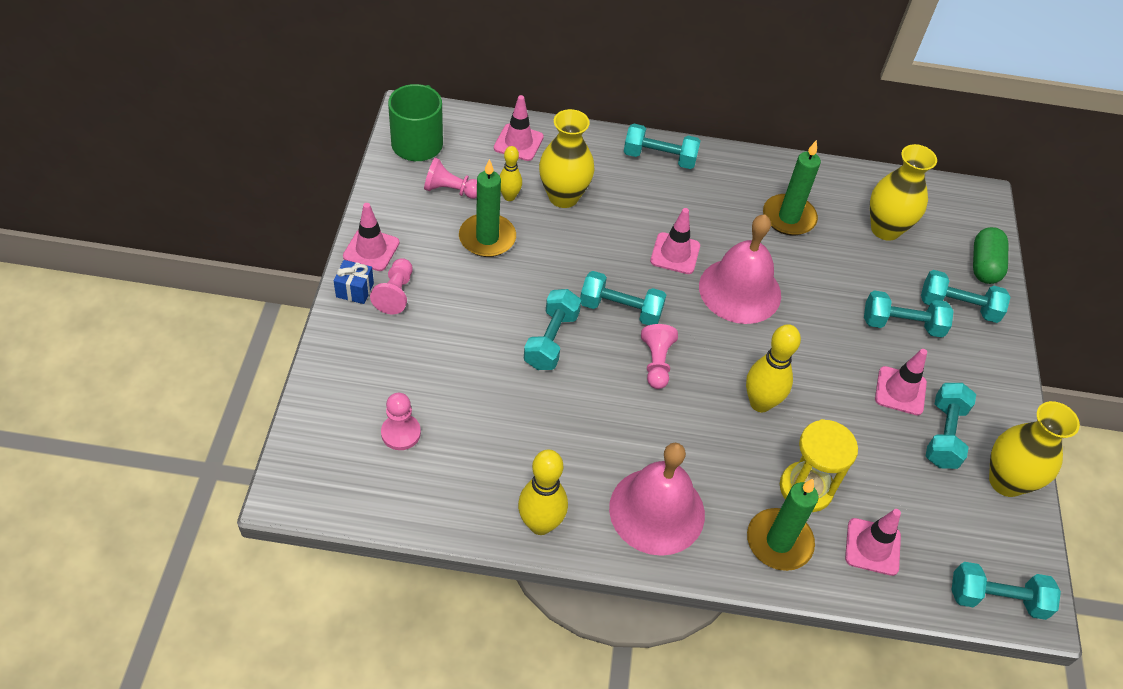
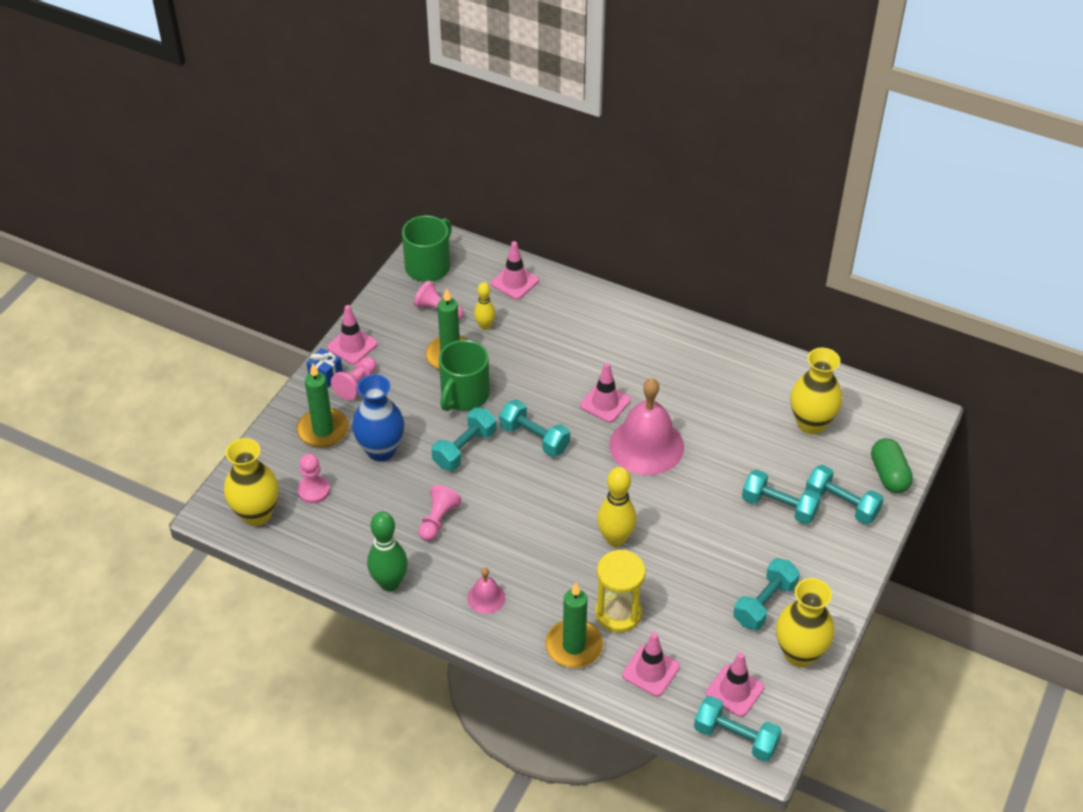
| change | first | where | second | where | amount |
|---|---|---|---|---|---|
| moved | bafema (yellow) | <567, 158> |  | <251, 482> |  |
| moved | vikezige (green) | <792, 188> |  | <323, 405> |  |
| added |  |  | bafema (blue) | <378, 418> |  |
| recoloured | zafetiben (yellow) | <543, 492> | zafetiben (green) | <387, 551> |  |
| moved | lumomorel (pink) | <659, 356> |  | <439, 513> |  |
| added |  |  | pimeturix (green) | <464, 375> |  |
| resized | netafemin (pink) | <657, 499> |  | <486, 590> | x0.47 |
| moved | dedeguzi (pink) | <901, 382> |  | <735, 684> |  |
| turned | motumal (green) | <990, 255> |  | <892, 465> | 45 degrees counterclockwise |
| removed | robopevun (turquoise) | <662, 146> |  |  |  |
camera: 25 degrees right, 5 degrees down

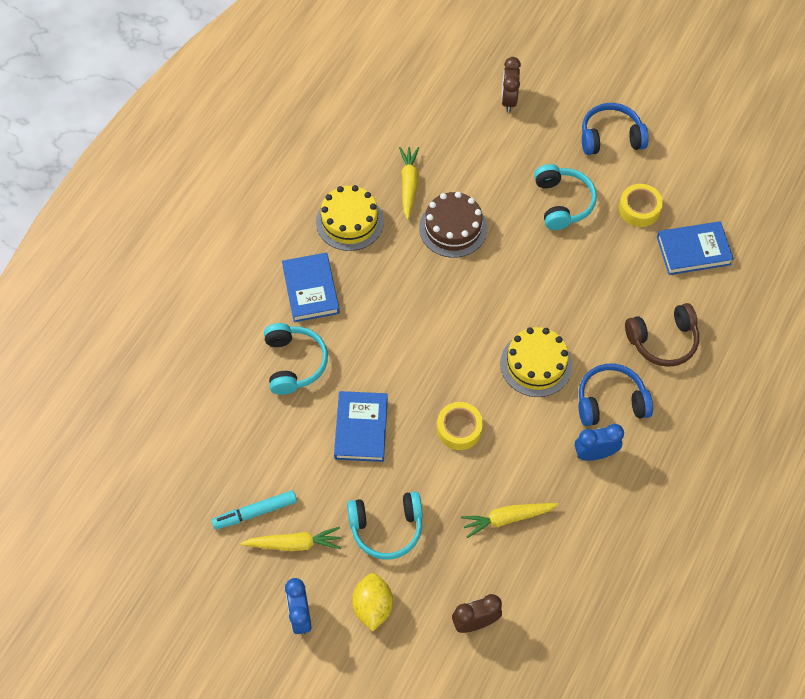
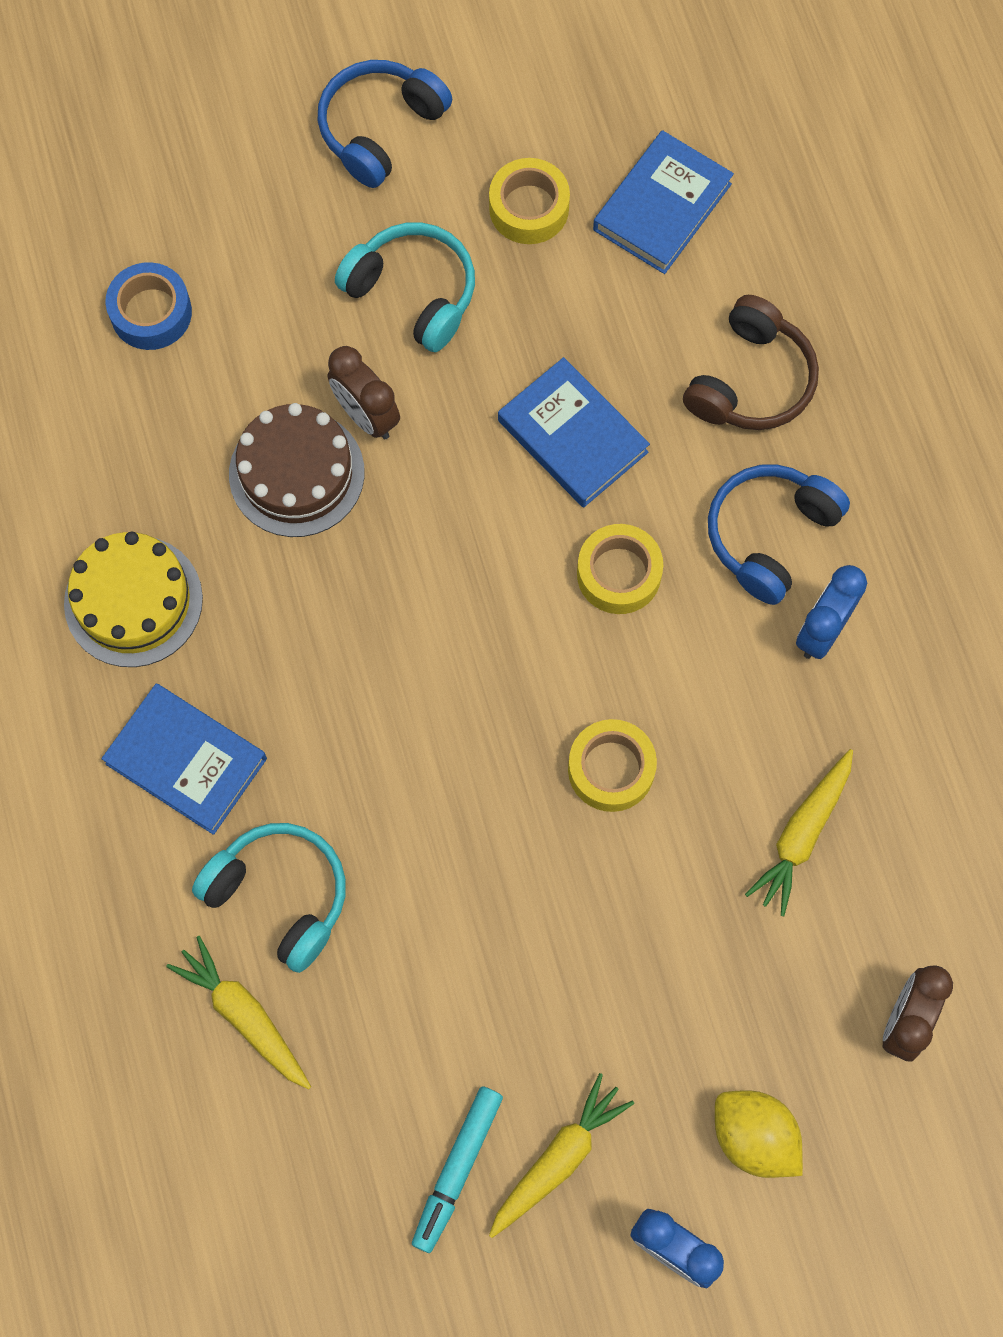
| change | first | where | second | where | amount |
|---|---|---|---|---|---|
| added |  |  | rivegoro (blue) | <149, 306> |  |
| moved | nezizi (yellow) | <409, 183> |  | <238, 1013> |  |
| moved | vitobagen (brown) | <511, 84> |  | <363, 392> |  |
| moved | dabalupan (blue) | <361, 426> |  | <574, 432> |  |
| replaced | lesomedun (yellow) | <536, 362> | rivegoro (yellow) | <620, 569> |  |
| removed | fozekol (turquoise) | <385, 525> |  |  |  |
camera: 45 degrees left, 10 degrees up

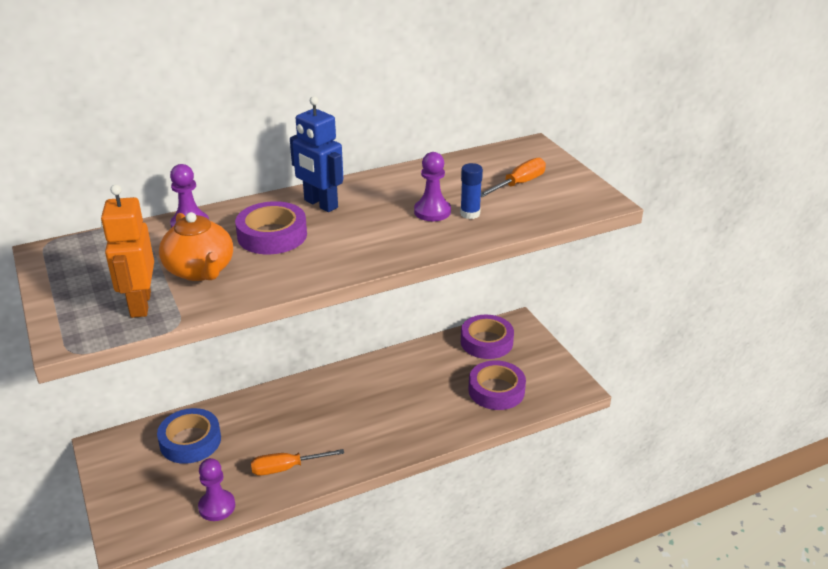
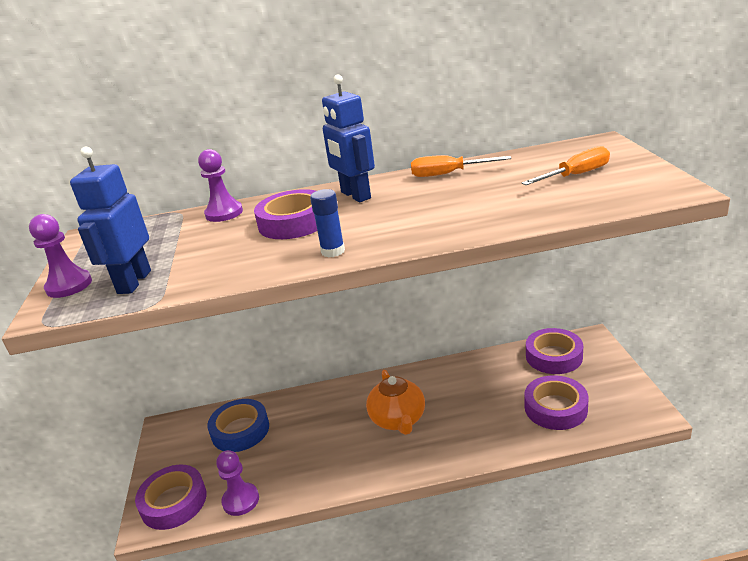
| change | first | where | second | where | amount |
|---|---|---|---|---|---|
| moved | lumomorel (purple) | <432, 186> |  | <60, 256> |  |
| recoloured | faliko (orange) | <127, 251> | faliko (blue) | <110, 220> |  |
| added |  |  | rivegoro (purple) | <171, 497> |  |
| moved | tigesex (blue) | <471, 191> |  | <327, 223> |  |
| moved | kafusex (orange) | <196, 246> |  | <395, 402> |  |
| moved | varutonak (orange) | <297, 462> |  | <461, 166> |  |
camera: 20 degrees right, 5 degrees down

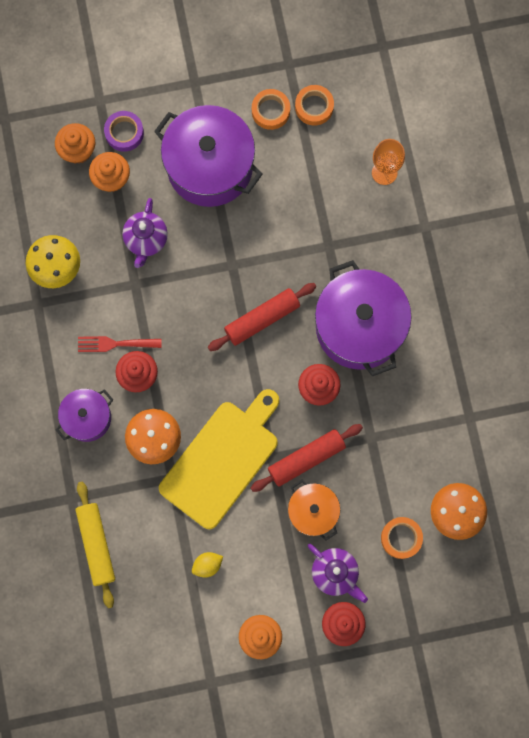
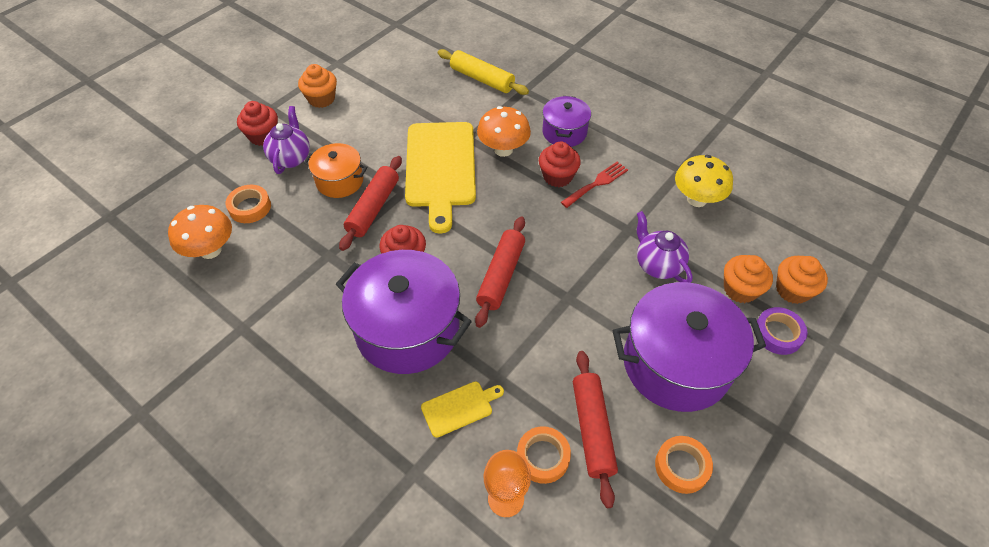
| change | first | where | second | where | amount |
|---|---|---|---|---|---|
| turned | kafusex (purple) | <338, 573> |  | <286, 140> | 90 degrees clockwise |
| added |  |  | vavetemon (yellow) | <462, 410> |  |
| moved | rivegoro (orange) | <314, 105> |  | <544, 455> |  |
| added |  |  | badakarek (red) | <595, 429> |  |
| removed | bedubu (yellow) | <207, 565> |  |  |  |
camera: 140 degrees right, 25 degrees down

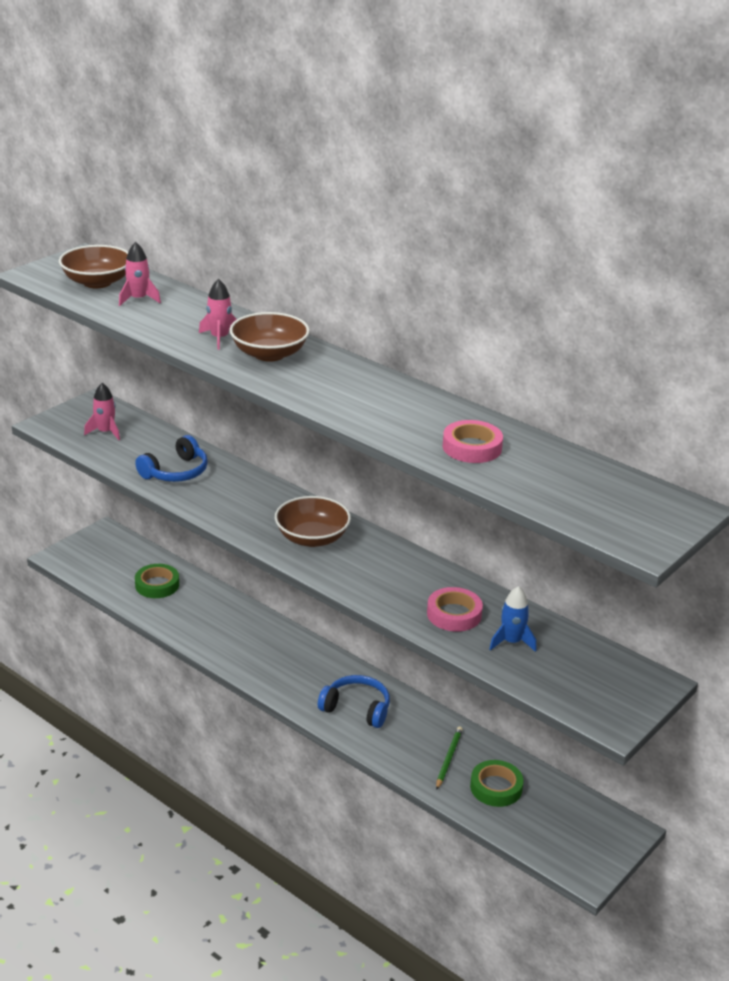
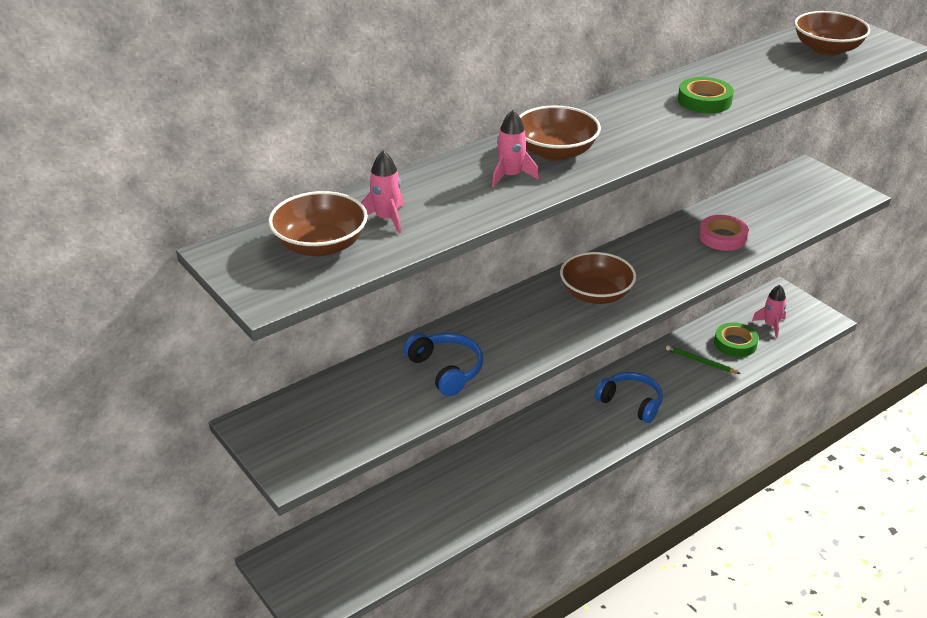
| change | first | where | second | where | amount |
|---|---|---|---|---|---|
| turned | fozekol (blue) | <354, 701> |  | <629, 397> | 90 degrees clockwise |
| moved | rivegoro (green) | <157, 581> |  | <706, 95> |  |
| moved | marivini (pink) | <102, 411> |  | <769, 311> |  |
| added |  |  | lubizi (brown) | <832, 33> |  |
| removed | rivegoro (pink) | <473, 441> |  |  |  |
| removed | marivini (blue) | <513, 619> |  |  |  |
camera: 75 degrees left, 5 degrees up

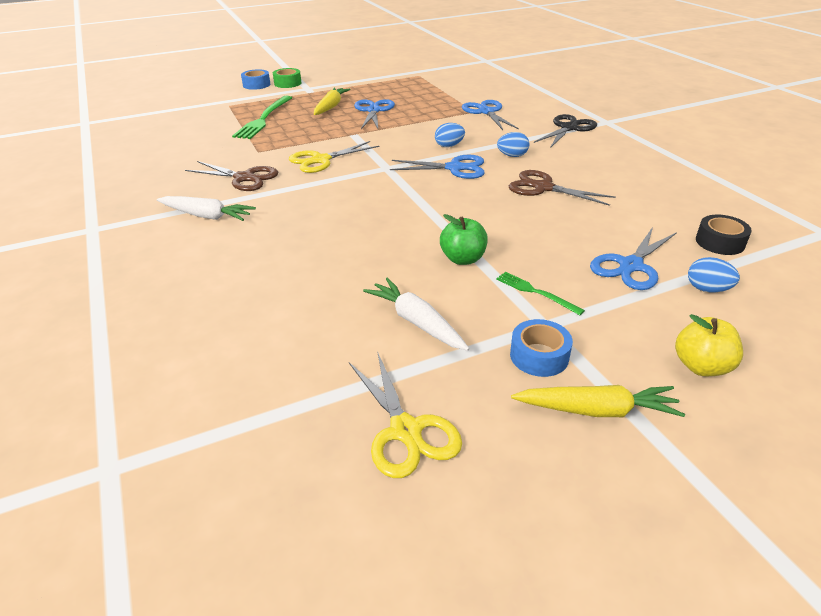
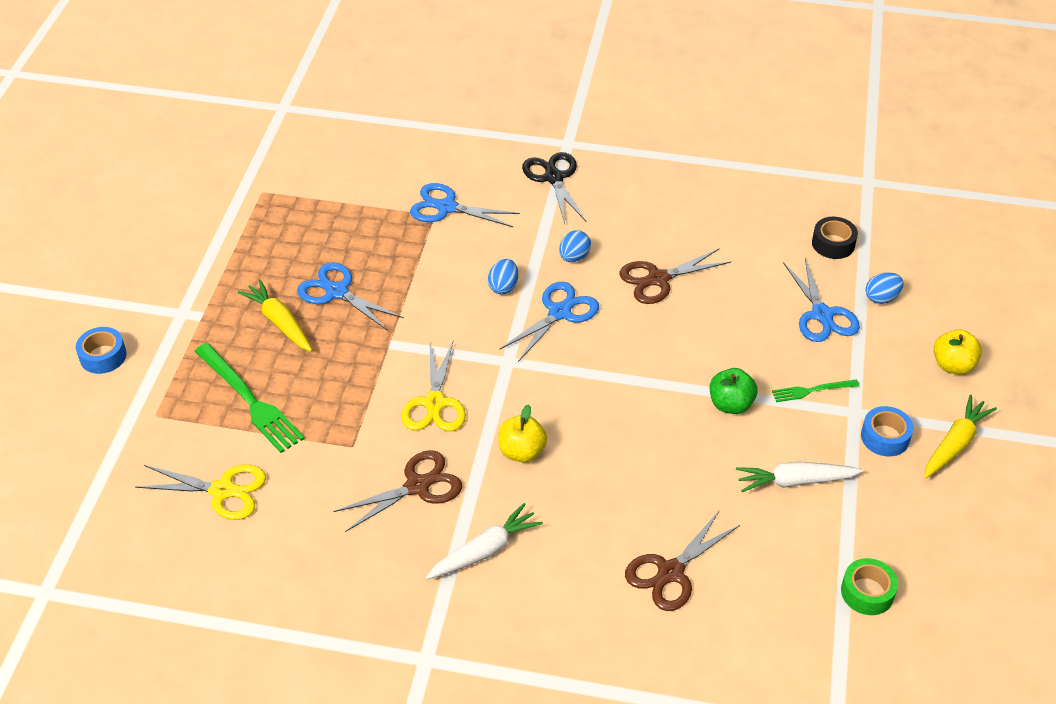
| change | first | where | second | where | amount |
|---|---|---|---|---|---|
| moved | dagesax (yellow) | <405, 414> |  | <200, 492> |  |
| added |  |  | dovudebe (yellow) | <522, 433> |  |
| added |  |  | dagesax (brown) | <682, 561> |  |
| moved | rivegoro (green) | <287, 78> |  | <869, 586> |  |
camera: 55 degrees left, 10 degrees up

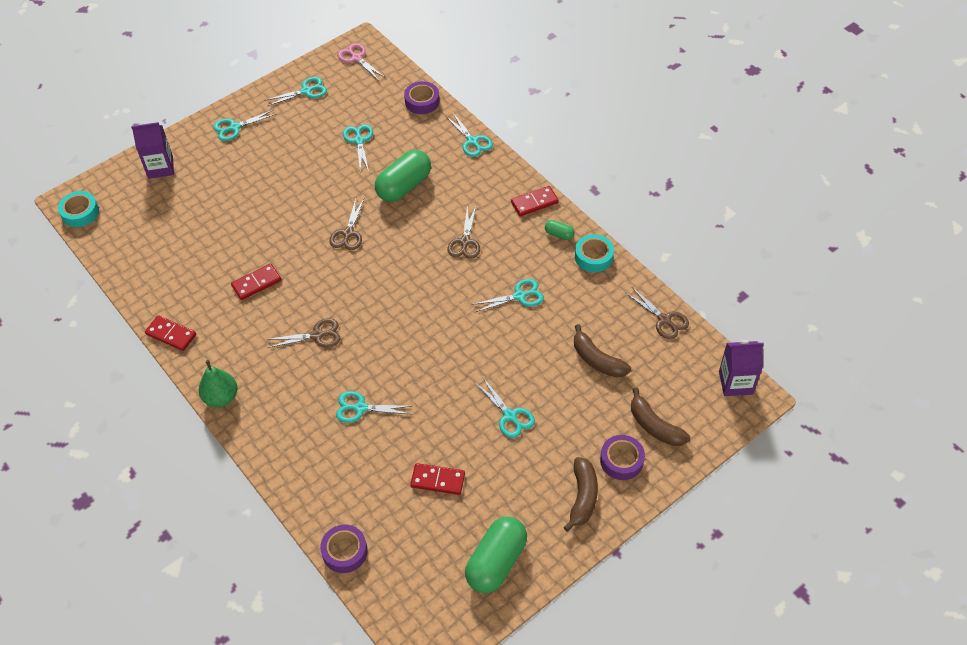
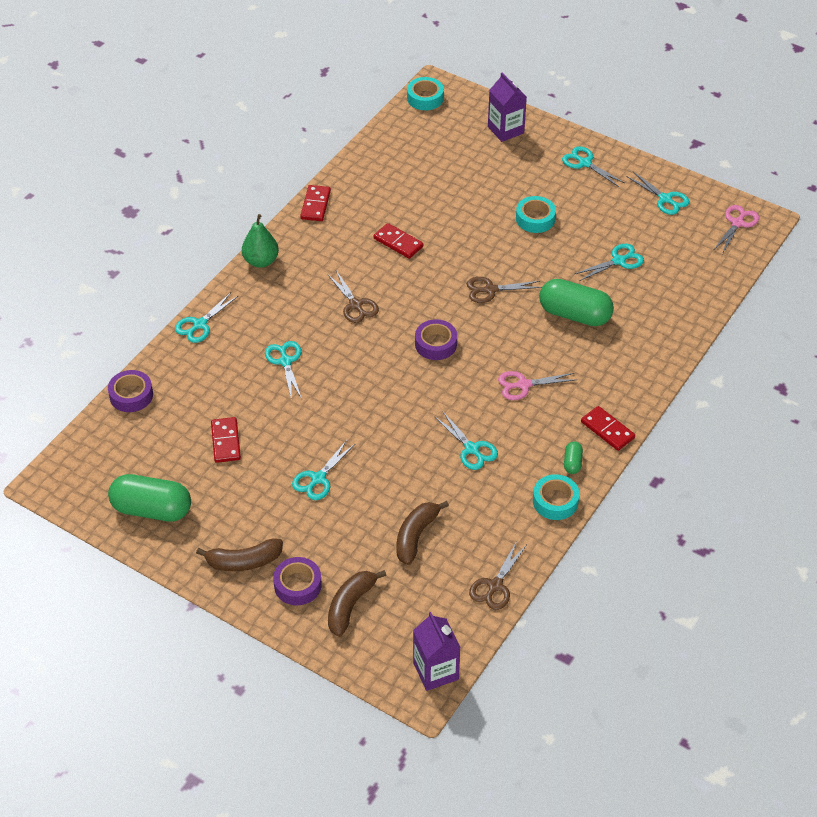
| change | first | where | second | where | amount |
|---|---|---|---|---|---|
| moved | dagesax (turquoise) | <470, 135> |  | <206, 318> |  |
| moved | rivegoro (purple) | <422, 97> |  | <436, 339> |  |
| recoloured | dagesax (brown) | <463, 232> | dagesax (pink) | <537, 385> |  |
| added |  |  | rivegoro (turquoise) | <536, 214> |  |
camera: 70 degrees right, 5 degrees down

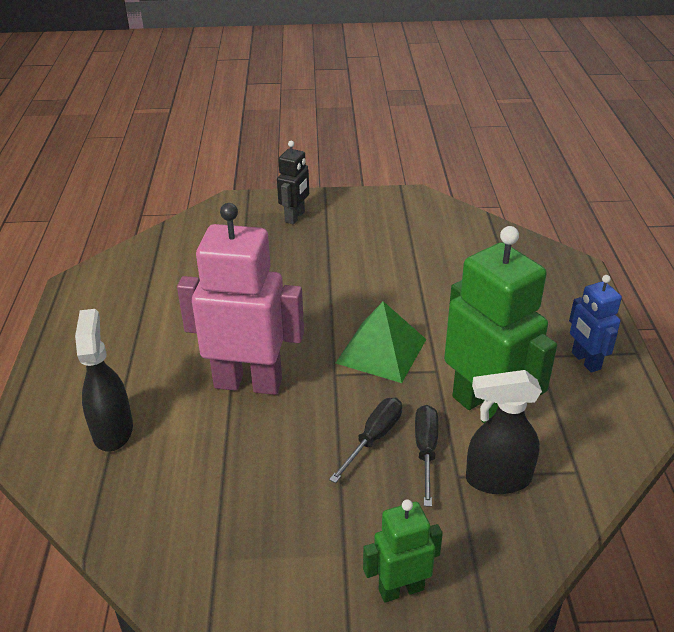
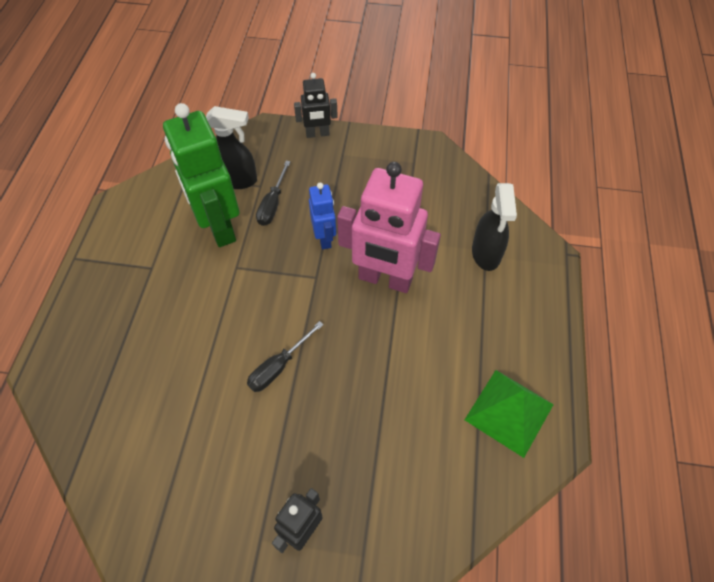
| change | first | where | second | where | amount |
|---|---|---|---|---|---|
| moved | varutonak (black) | <365, 440> |  | <285, 356> |  |
| recoloured | faliko (green) | <403, 551> | faliko (black) | <316, 105> |  |
| moved | faliko (blue) | <595, 324> |  | <322, 216> |  |
| moved | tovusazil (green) | <381, 342> |  | <509, 414> |  |
camera: 170 degrees left, 20 degrees up

